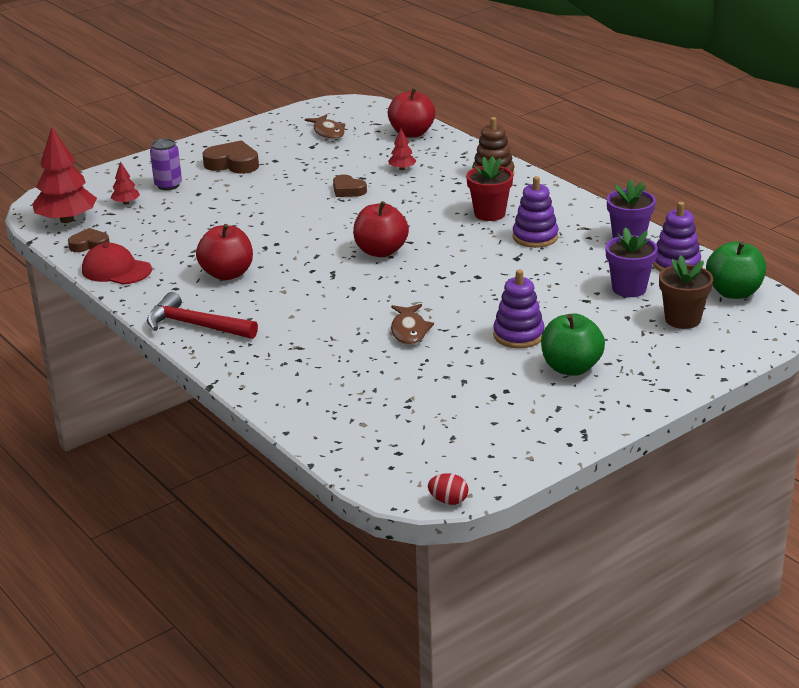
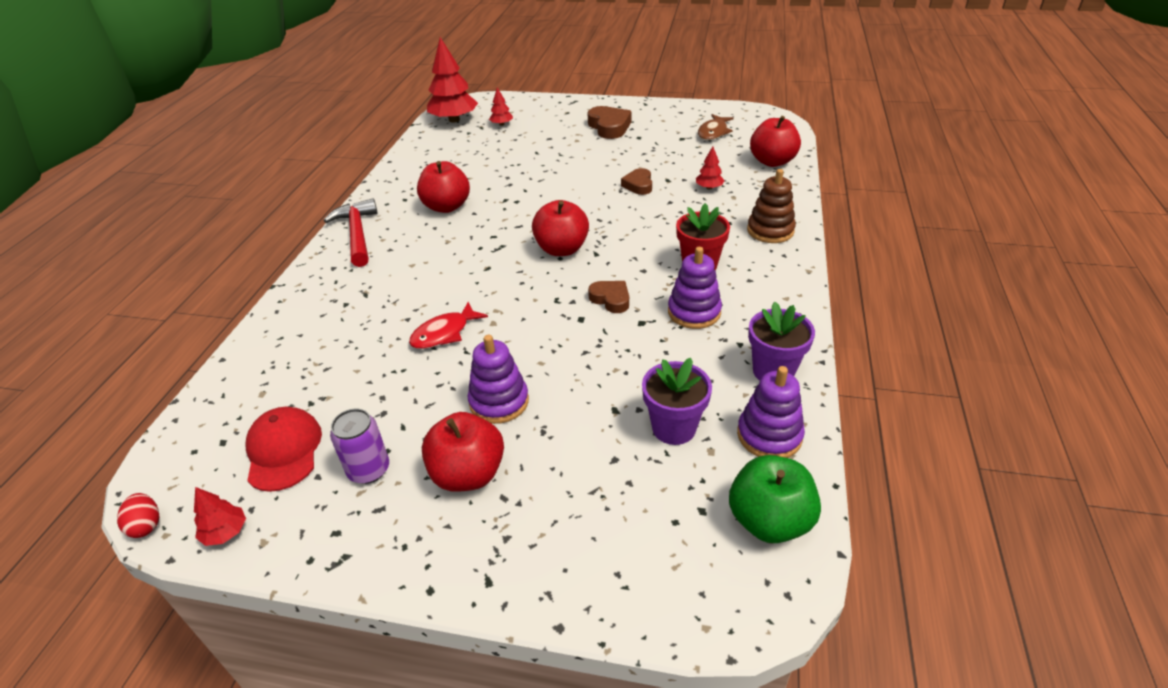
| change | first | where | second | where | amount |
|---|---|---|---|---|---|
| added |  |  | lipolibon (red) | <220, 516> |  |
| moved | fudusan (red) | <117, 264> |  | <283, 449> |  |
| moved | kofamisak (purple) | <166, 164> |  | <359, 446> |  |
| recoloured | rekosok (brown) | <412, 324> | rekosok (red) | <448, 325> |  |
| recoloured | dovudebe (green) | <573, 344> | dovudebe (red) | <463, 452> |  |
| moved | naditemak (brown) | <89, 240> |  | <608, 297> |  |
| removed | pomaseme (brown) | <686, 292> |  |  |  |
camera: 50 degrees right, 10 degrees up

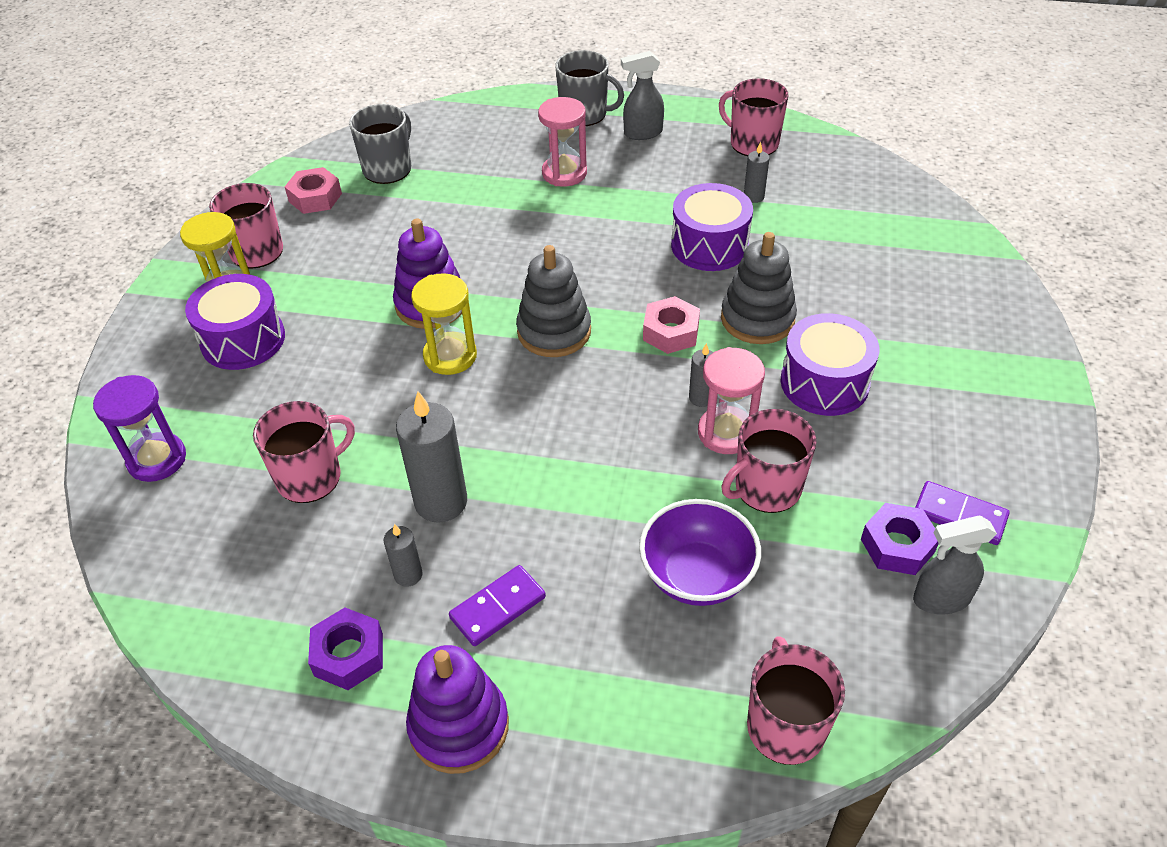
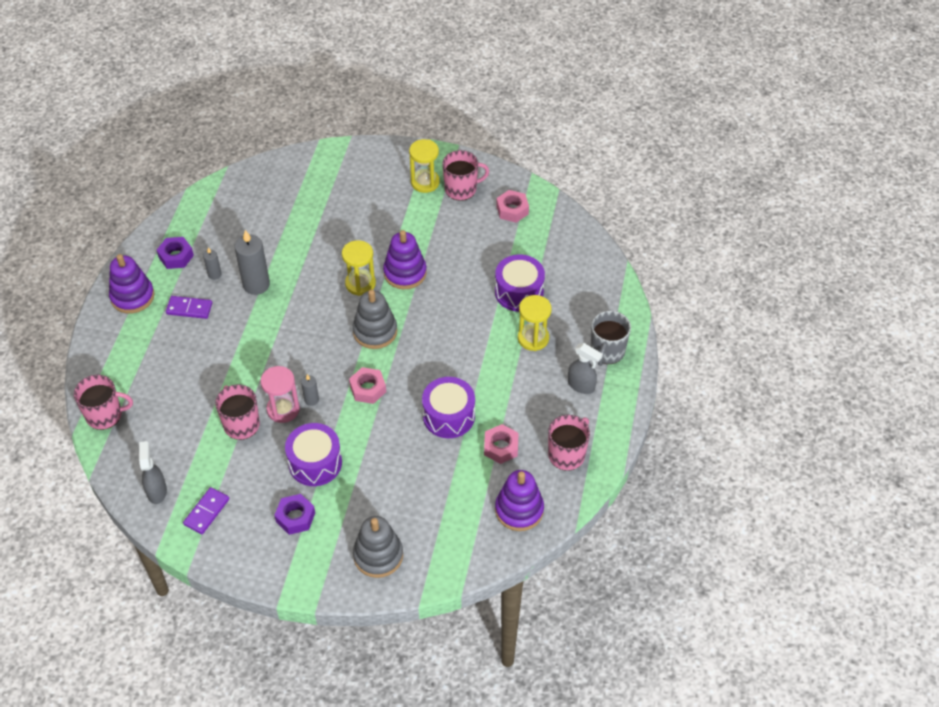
| change | first | where | second | where | amount |
|---|---|---|---|---|---|
| turned | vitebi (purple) | <497, 605> |  | <189, 307> | 45 degrees counterclockwise |
| moved | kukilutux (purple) | <900, 539> |  | <294, 514> |  |
| moved | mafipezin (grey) | <759, 288> |  | <378, 547> |  |
| replaced | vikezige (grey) | <756, 172> | kukilutux (pink) | <501, 444> |  |
| moved | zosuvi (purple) | <235, 322> |  | <520, 283> |  |
| added |  |  | mafipezin (purple) | <519, 500> |  |
| recoloured | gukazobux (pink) | <562, 142> | gukazobux (yellow) | <535, 323> |  |
| turned | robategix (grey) | <642, 95> |  | <585, 368> | 135 degrees clockwise |
| removed | gukazobux (purple) | <139, 428> |  |  |  |
| removed | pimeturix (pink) | <304, 452> |  |  |  |
| removed | pimeturix (grey) | <380, 144> |  |  |  |
| removed | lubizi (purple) | <700, 552> |  |  |  |
camera: 90 degrees right, 5 degrees up

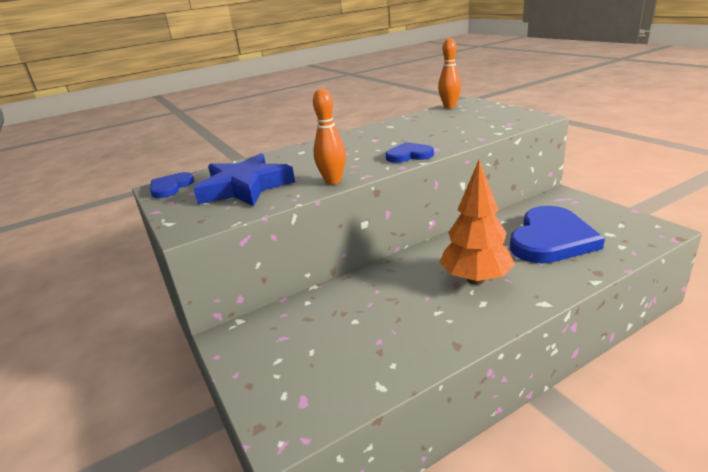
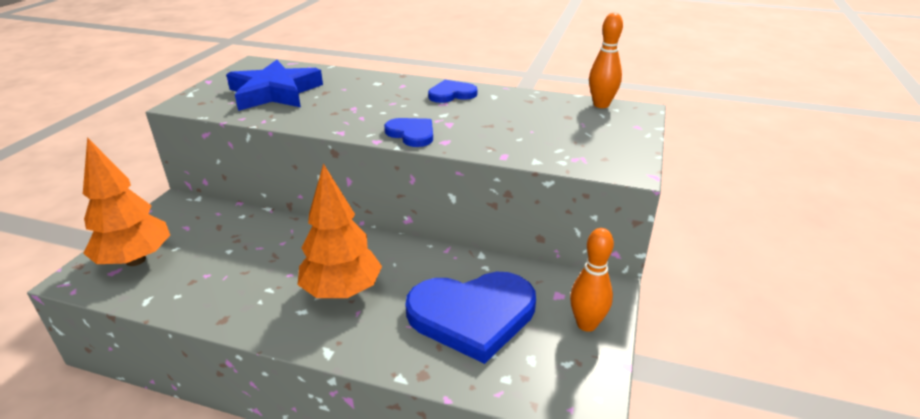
| change | first | where | second | where | amount |
|---|---|---|---|---|---|
| added |  |  | lipolibon (orange) | <126, 201> |  |
| moved | naditemak (blue) | <172, 185> |  | <453, 91> |  |
| moved | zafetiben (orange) | <329, 137> |  | <592, 280> |  |
camera: 45 degrees right, 5 degrees up

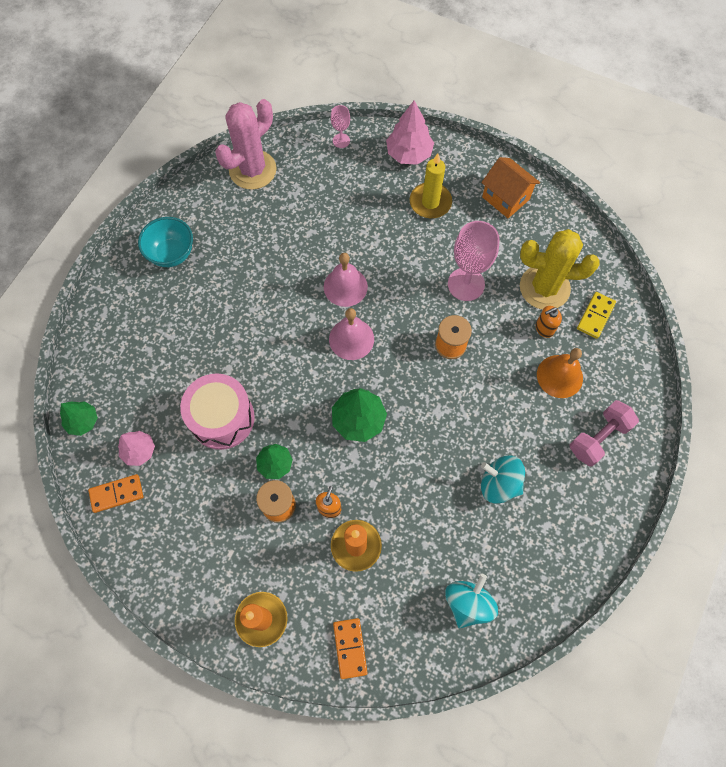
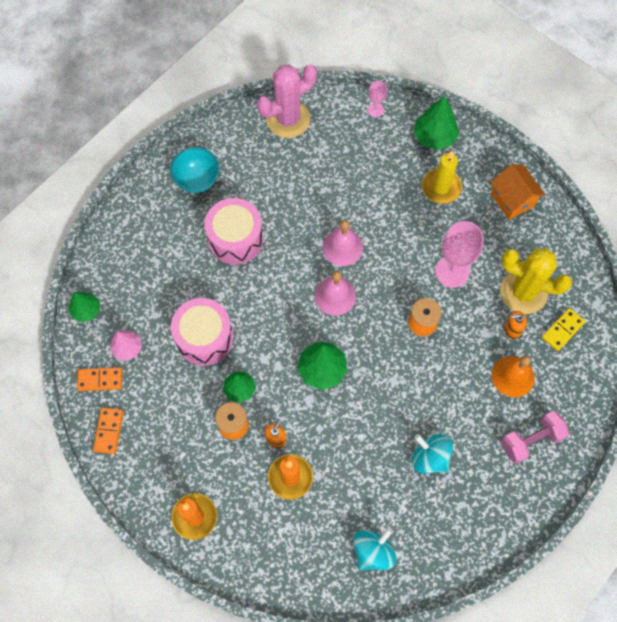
| change | first | where | second | where | amount |
|---|---|---|---|---|---|
| moved | vitebi (orange) | <350, 648> |  | <108, 431> |  |
| added |  |  | zosuvi (pink) | <233, 231> |  |
| recoloured | lipolibon (pink) | <410, 132> | lipolibon (green) | <436, 123> |  |
camera: 15 degrees right, 0 degrees up

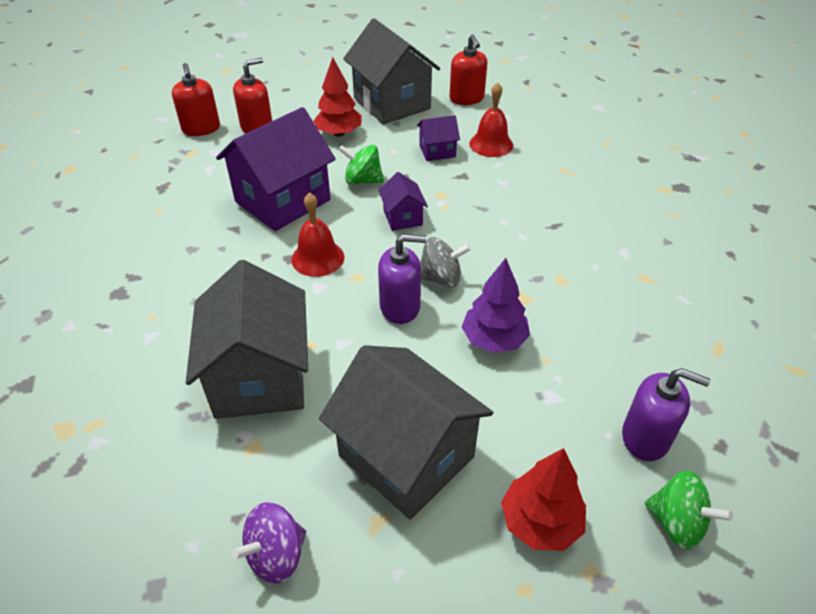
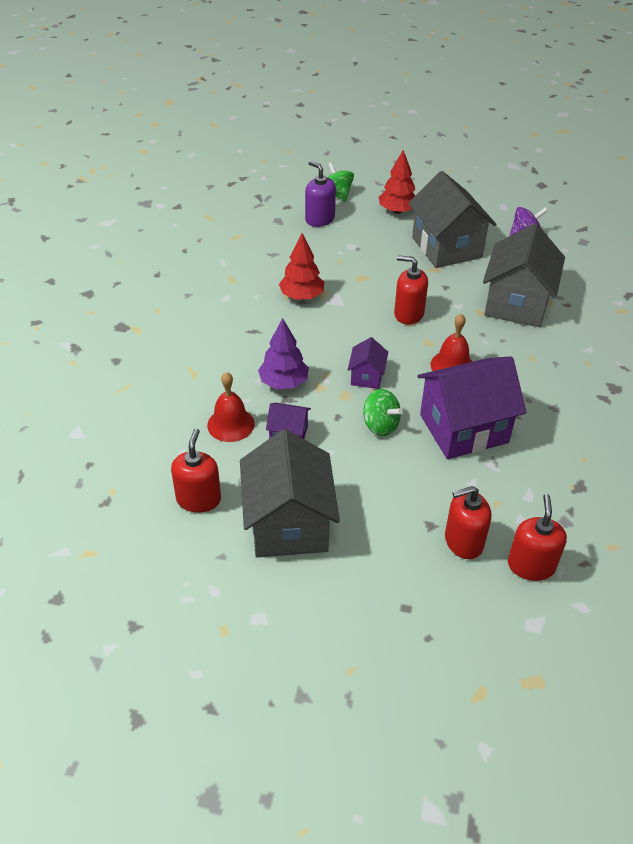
| change | first | where | second | where | amount |
|---|---|---|---|---|---|
| moved | lipolibon (purple) | <496, 305> |  | <283, 353> |  |
| moved | lipolibon (red) | <337, 97> |  | <301, 266> |  |
| recoloured | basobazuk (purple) | <402, 279> | basobazuk (red) | <411, 289> |  |
| removed | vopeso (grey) | <445, 262> |  |  |  |
camera: 155 degrees left, 0 degrees up

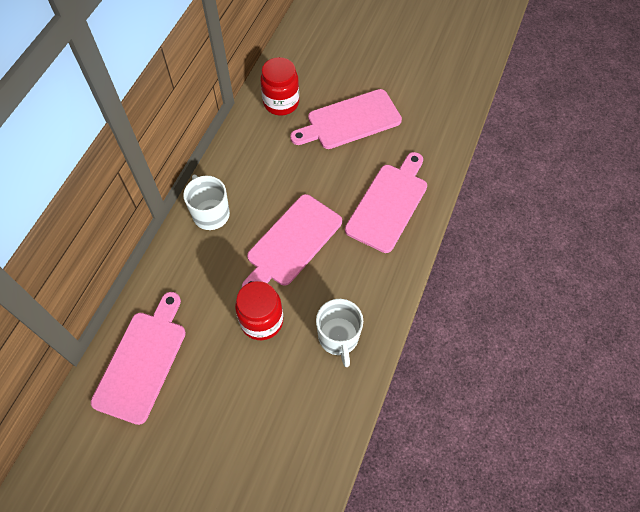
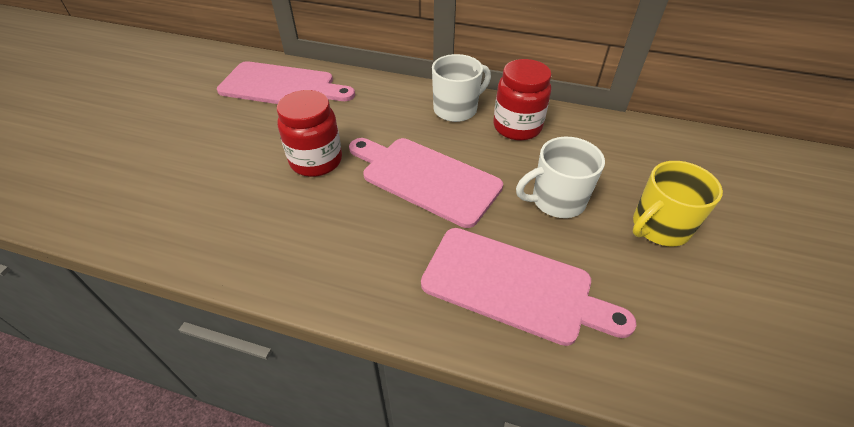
| change | first | where | second | where | amount |
|---|---|---|---|---|---|
| moved | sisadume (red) | <279, 86> |  | <523, 100> |  |
| moved | pimeturix (white) | <339, 333> |  | <560, 177> |  |
| replaced | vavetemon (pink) | <346, 119> | pimeturix (yellow) | <677, 203> |  |
camera: 85 degrees right, 15 degrees down

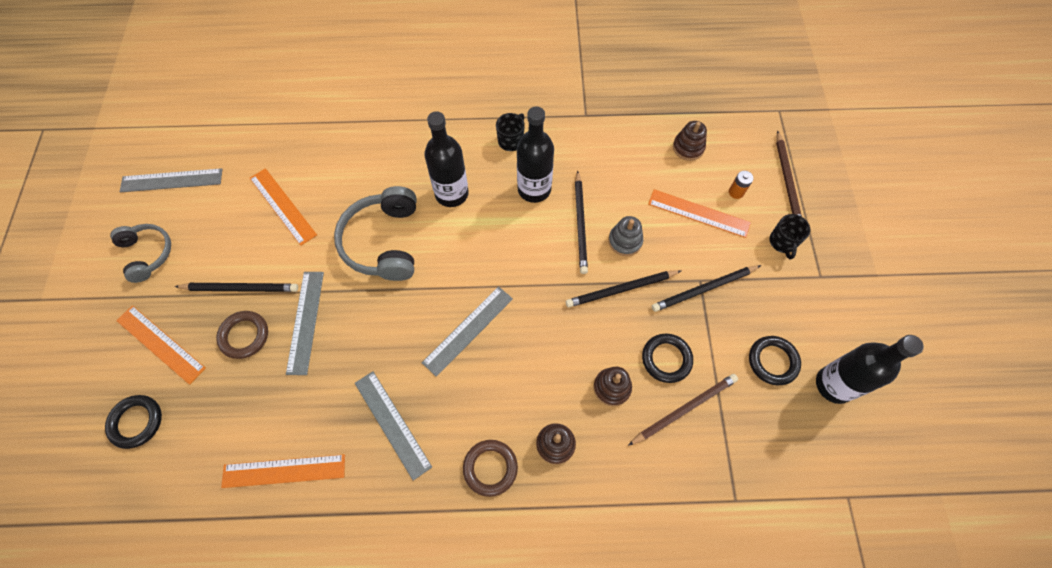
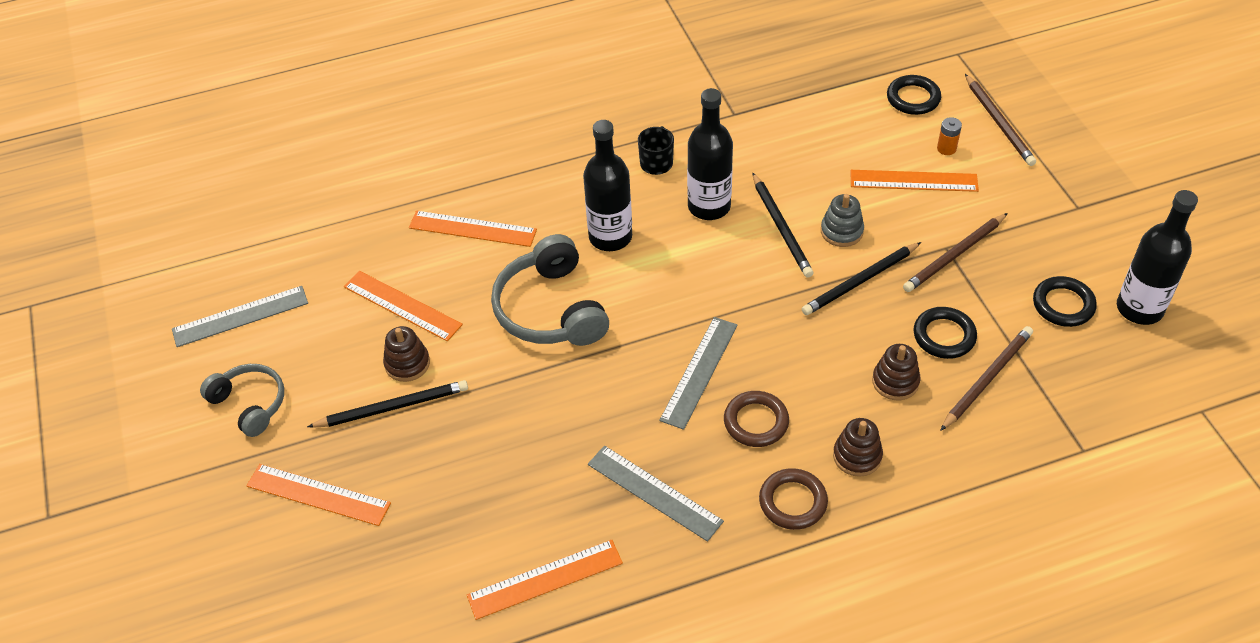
| change | first | where | second | where | amount |
|---|---|---|---|---|---|
| moved | mafipezin (brown) | <690, 141> |  | <406, 354> |  |
| added |  |  | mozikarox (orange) | <473, 229> |  |
| moved | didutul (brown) | <242, 335> |  | <756, 419> |  |
| moved | didutul (black) | <133, 422> |  | <914, 95> |  |
| recoloured | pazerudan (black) | <706, 288> | pazerudan (brown) | <955, 252> |  |
| removed | mozikarox (grey) | <305, 323> |  |  |  |
| removed | pimeturix (black) | <790, 237> |  |  |  |
camera: 15 degrees left, 15 degrees down

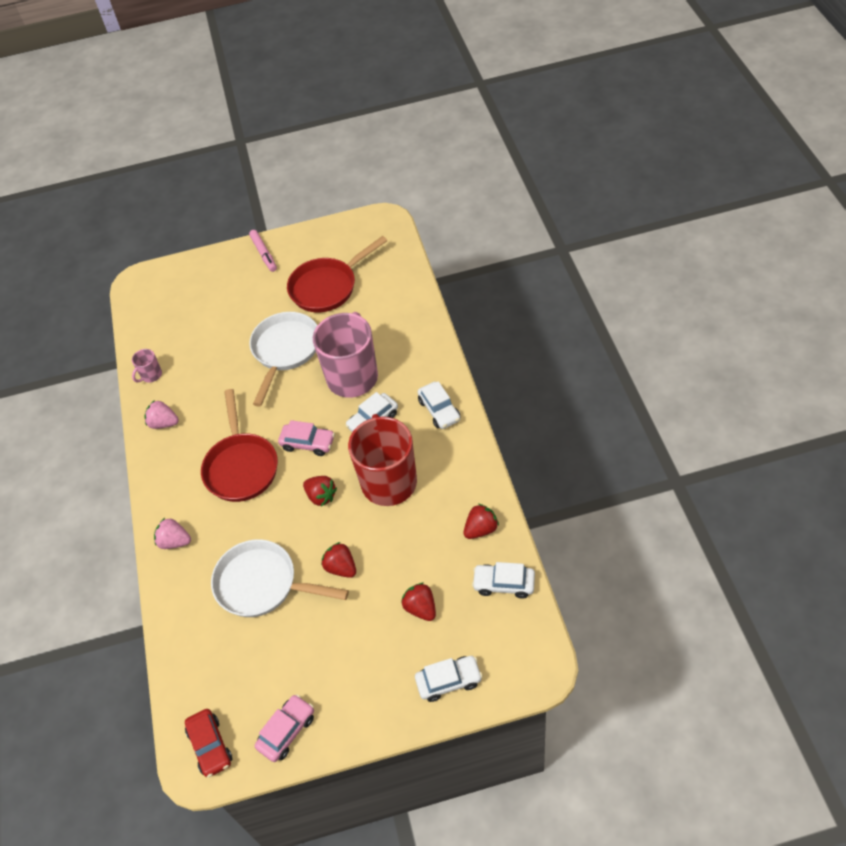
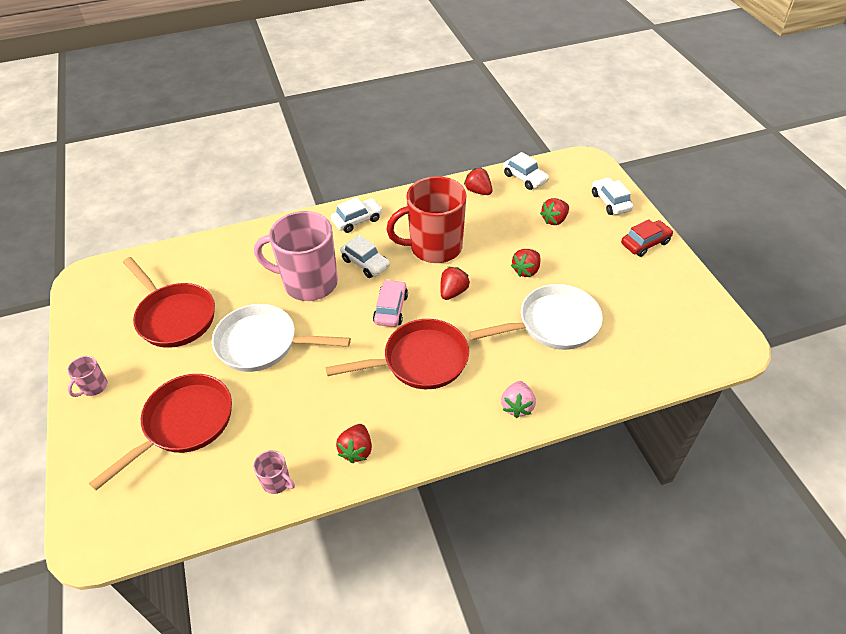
| change | first | where | second | where | amount |
|---|---|---|---|---|---|
| replaced | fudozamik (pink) | <263, 251> | pimeturix (pink) | <87, 376> |  |
| added |  |  | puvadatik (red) | <160, 432> |  |
| recoloured | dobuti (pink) | <162, 414> | dobuti (red) | <354, 444> |  |
| turned | puvadatik (white) | <280, 578> |  | <536, 317> | 120 degrees counterclockwise |
| turned | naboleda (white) | <503, 580> |  | <526, 171> | 45 degrees counterclockwise |
| moved | naboleda (red) | <208, 743> |  | <647, 238> |  |
| removed | naboleda (pink) | <284, 728> |  |  |  |
camera: 100 degrees left, 5 degrees down

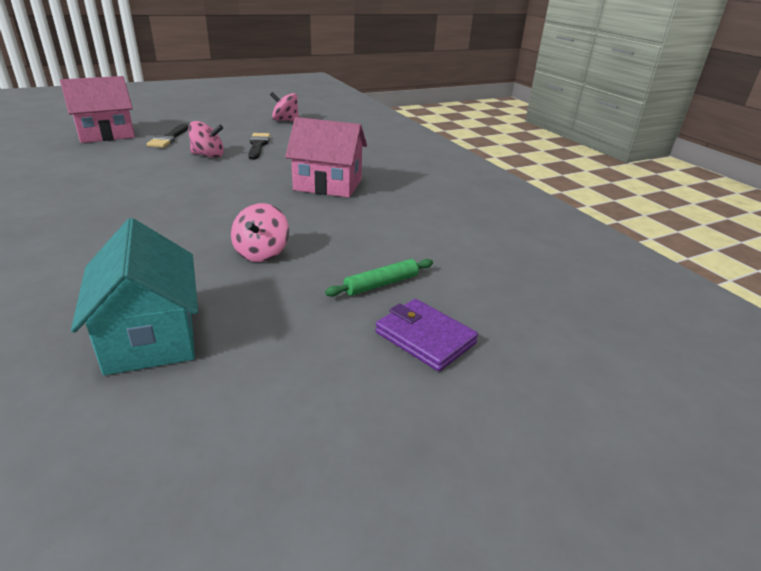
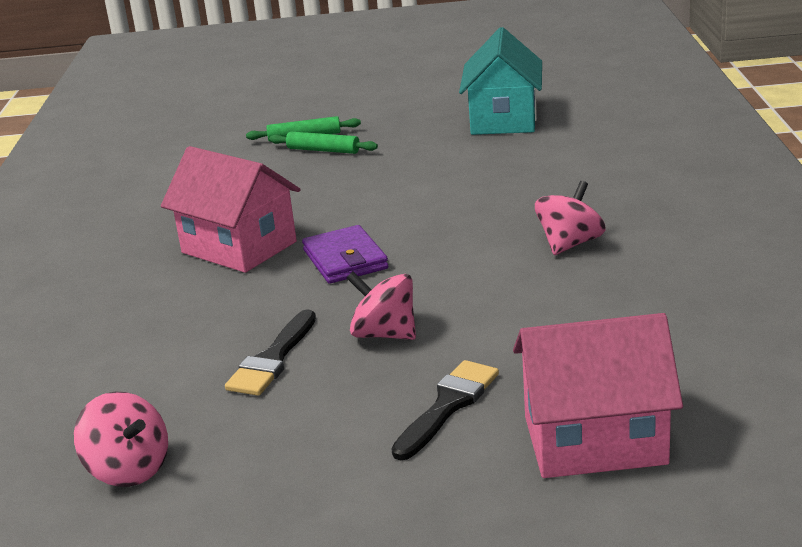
| change | first | where | second | where | amount |
|---|---|---|---|---|---|
| added |  |  | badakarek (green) | <323, 143> |  |
| moved | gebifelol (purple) | <426, 335> |  | <345, 254> |  |
| moved | vopeso (pink) | <260, 232> |  | <570, 218> |  |
camera: 150 degrees left, 5 degrees down

